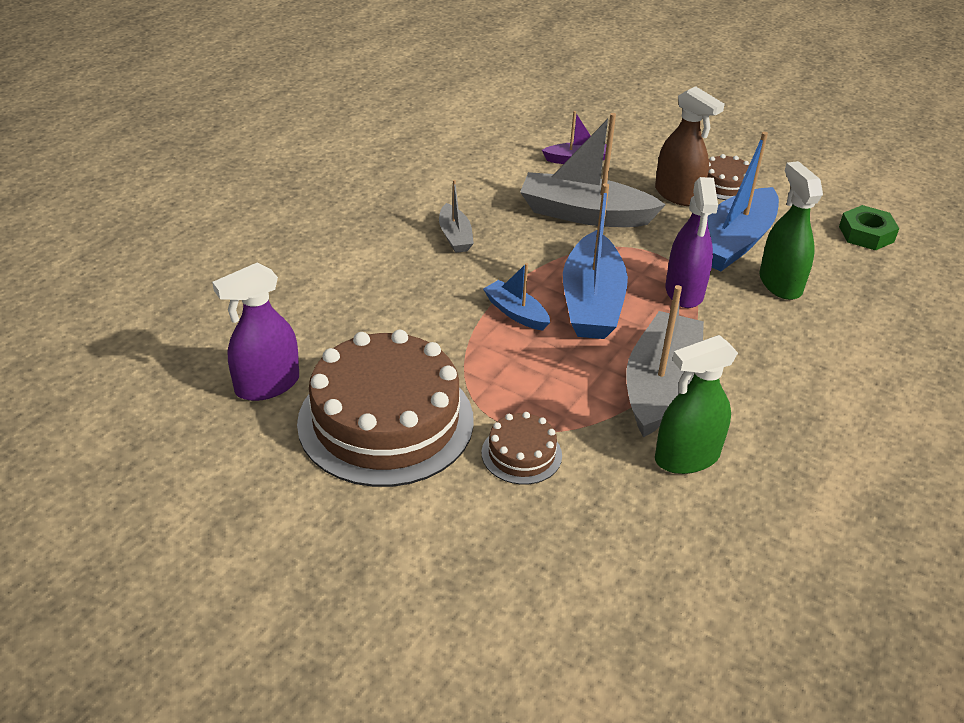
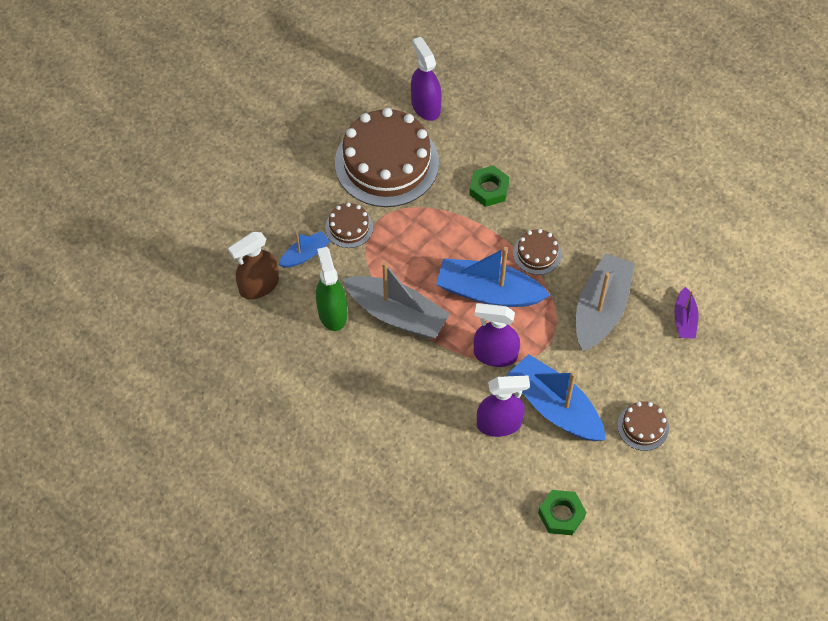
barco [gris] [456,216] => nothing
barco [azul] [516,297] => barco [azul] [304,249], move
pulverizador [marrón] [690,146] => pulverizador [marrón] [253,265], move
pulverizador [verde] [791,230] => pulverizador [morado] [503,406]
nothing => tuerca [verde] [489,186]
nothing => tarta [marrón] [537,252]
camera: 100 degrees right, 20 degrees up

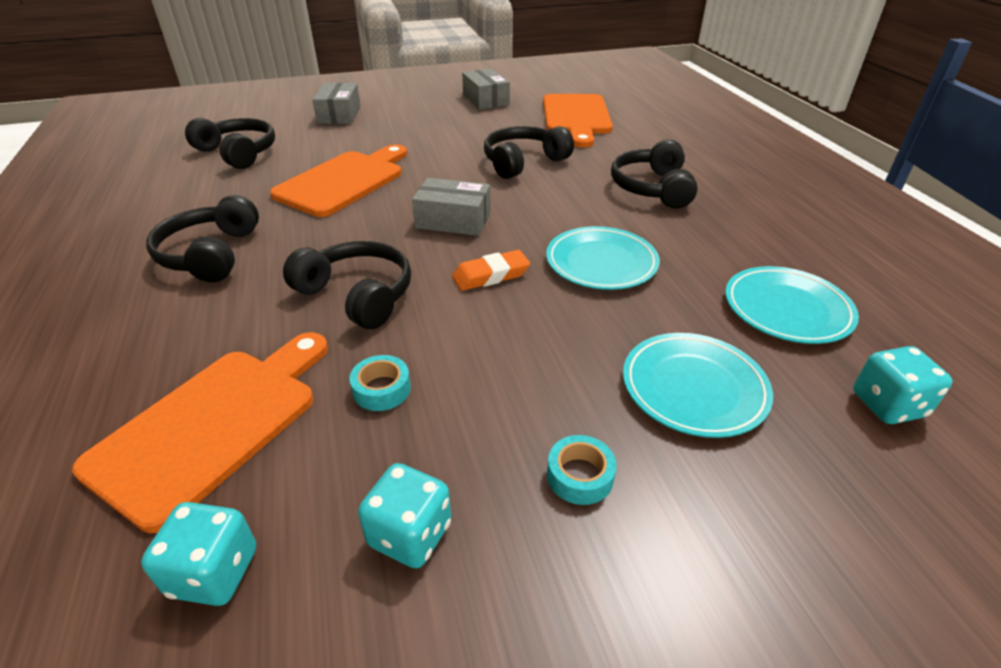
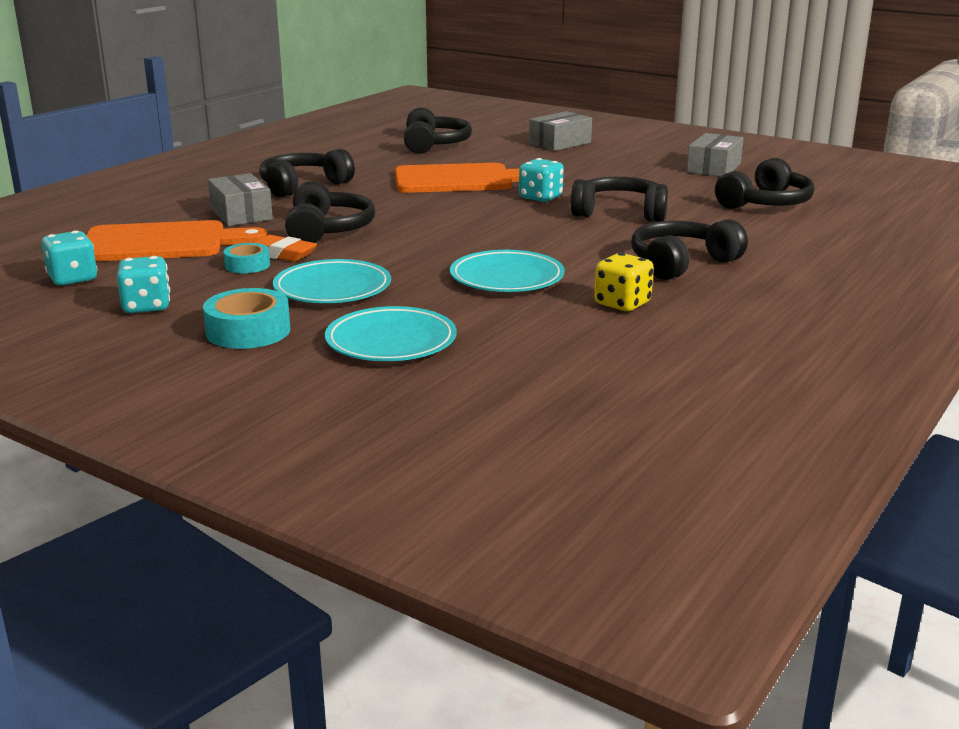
caja [gris] [451,207] => caja [gris] [240,199], move
goma de borrar [naranja] [491,270] => goma de borrar [naranja] [285,248], move
tabla de cortar [naranja] [578,120] => auriculares [negro] [765,183]
cinta adhesiva [turquesa] [581,470] => cinta adhesiva [turquesa] [246,318], x1.62
plato [turquesa] [792,305] => plato [turquesa] [332,281], move
dado [turquesa] [903,385] => dado [turquesa] [541,180], move
nothing => dado [amarillo] [624,282]
camera: 50 degrees right, 15 degrees down

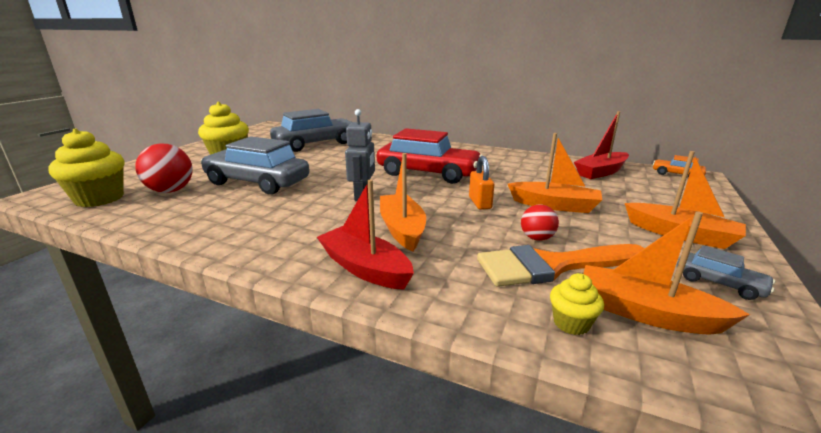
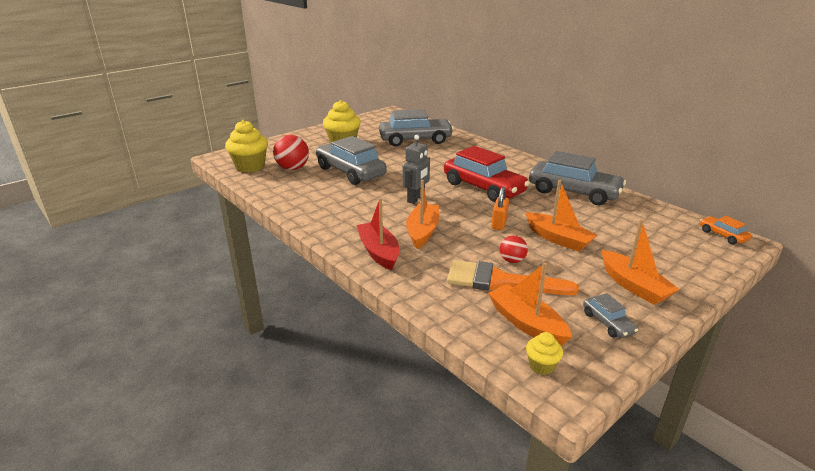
magdalena [amarillo] [577,304] => magdalena [amarillo] [544,353], move
barco [rojo] [601,145] => nothing
nothing => coche [gris] [577,178]
camera: 25 degrees right, 5 degrees up

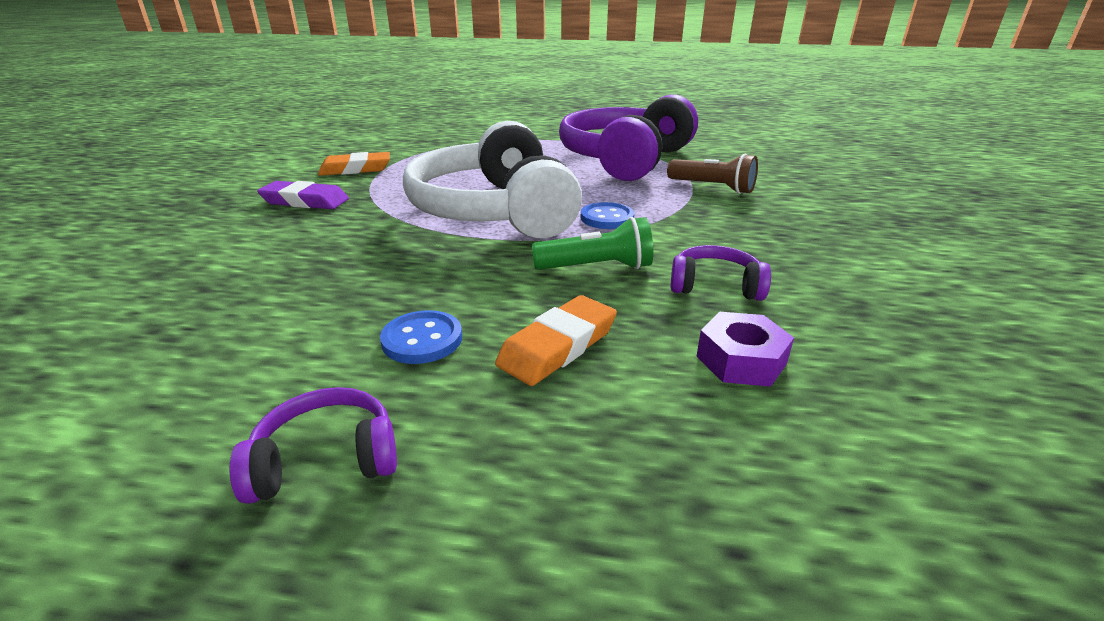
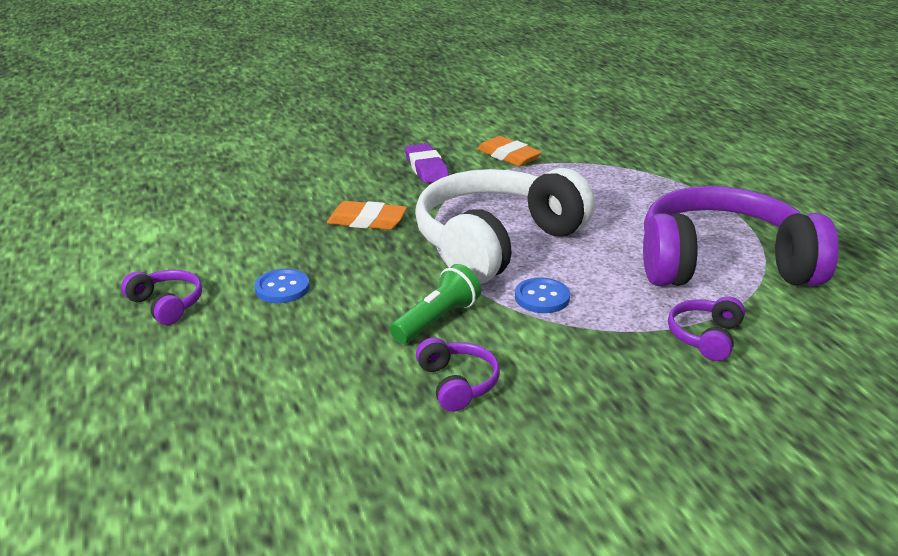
goma de borrar [naranja] [556,340] => goma de borrar [naranja] [367,215], move
lámpara de mano [verde] [592,243] => lámpara de mano [verde] [435,304], 105 degrees counterclockwise
lámpara de mano [marrón] [712,174] => auriculares [morado] [706,328]
tuerca [morado] [745,349] => nothing
camera: 60 degrees right, 0 degrees up

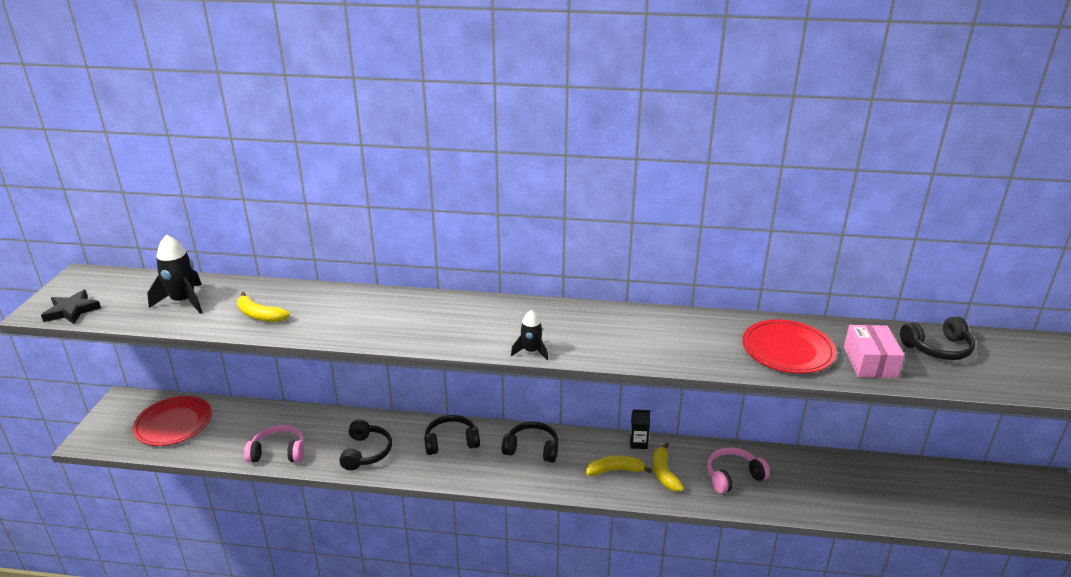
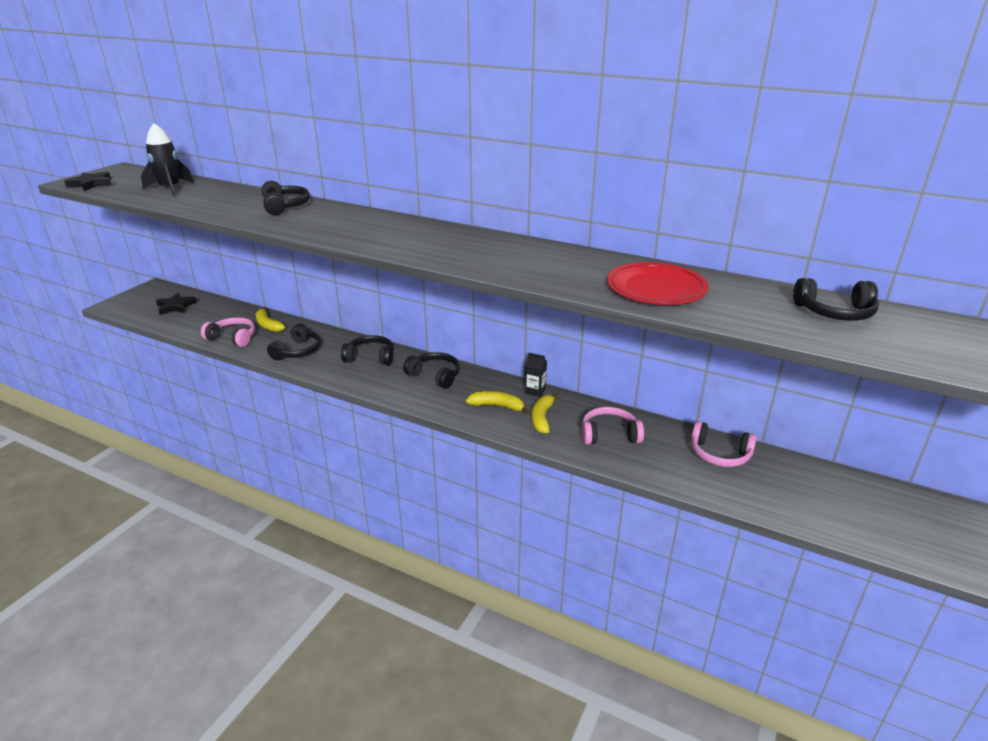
plato [rojo] [172,421] => estrella [negro] [176,304]
plátano [amarillo] [263,307] => plátano [amarillo] [270,319], move
cohete [negro] [529,335] => nothing
caja [rosa] [874,351] => nothing
nothing => auriculares [negro] [285,198]
nothing => auriculares [rosa] [724,444]
camera: 20 degrees right, 0 degrees up

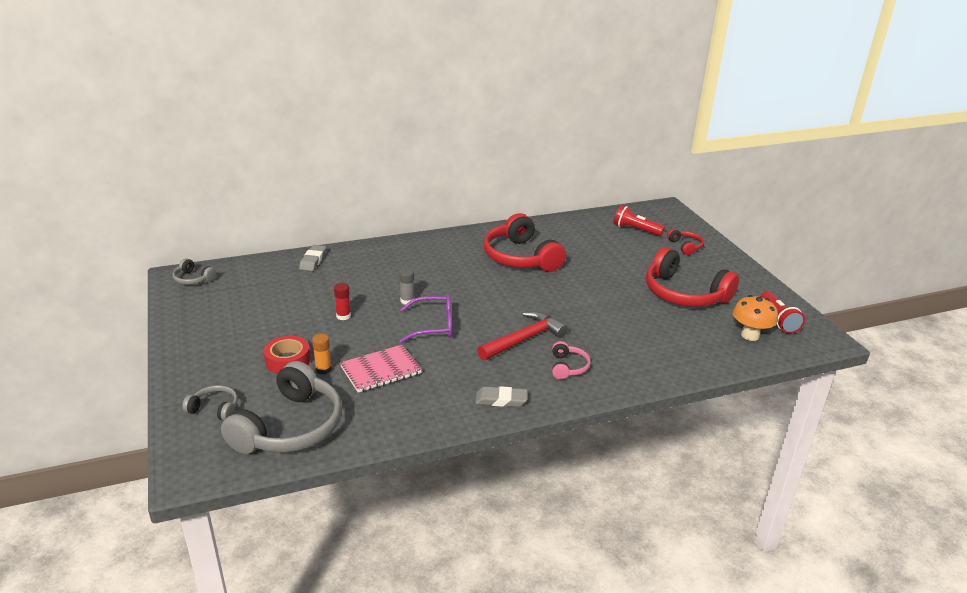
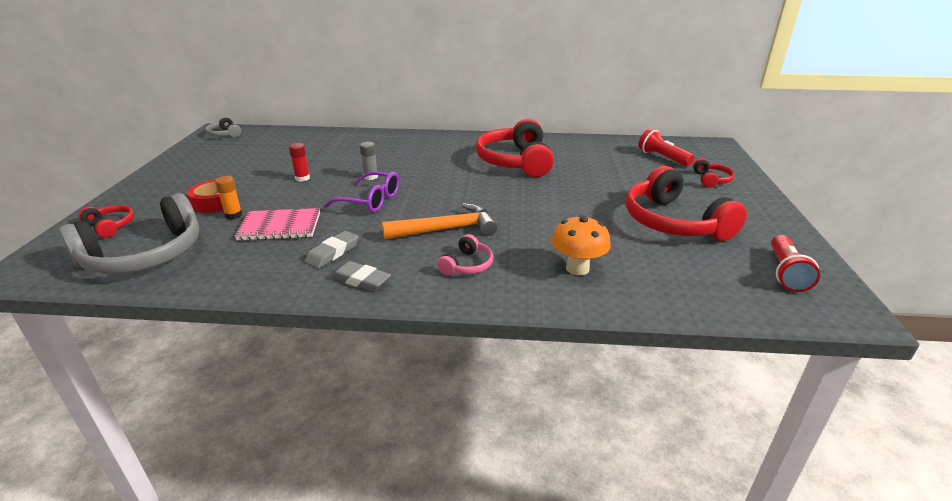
auriculares [gris] [210,403] => auriculares [rojo] [106,221]
goma de borrar [gris] [312,258] => goma de borrar [gris] [331,249], move
martillo [rojo] [522,336] => martillo [naranja] [439,221]
seta [naranja] [755,318] => seta [naranja] [581,245], move
camera: 25 degrees right, 0 degrees up

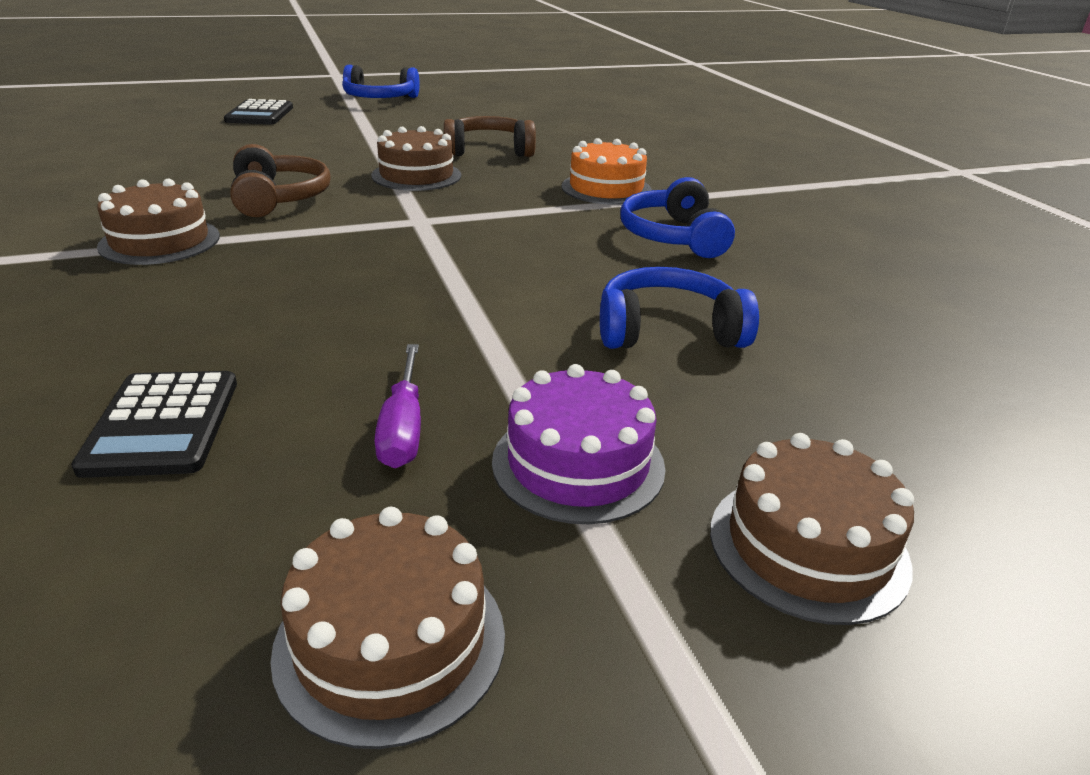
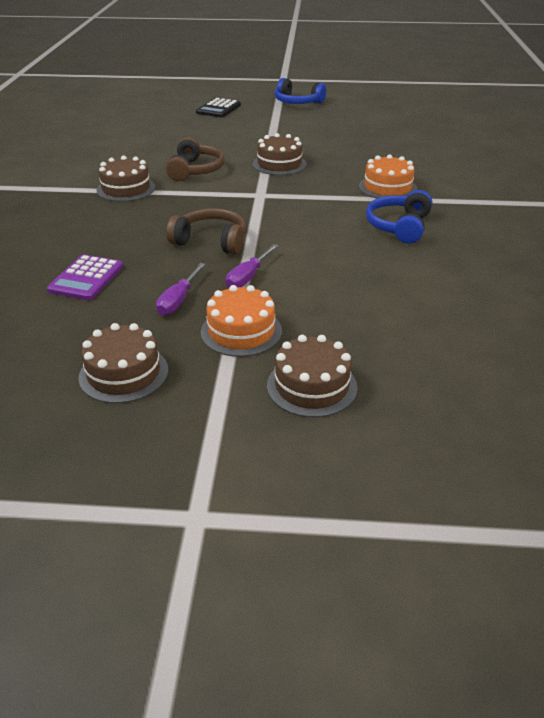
calculadora [negro] [154,424] => calculadora [morado] [85,277]
auriculares [marrón] [490,136] => auriculares [marrón] [206,231], move
tarta [morado] [579,444] => tarta [naranja] [241,321]
auriculares [azul] [679,308] => nothing
nothing => destornillador [morado] [252,266]
camera: 25 degrees right, 5 degrees up

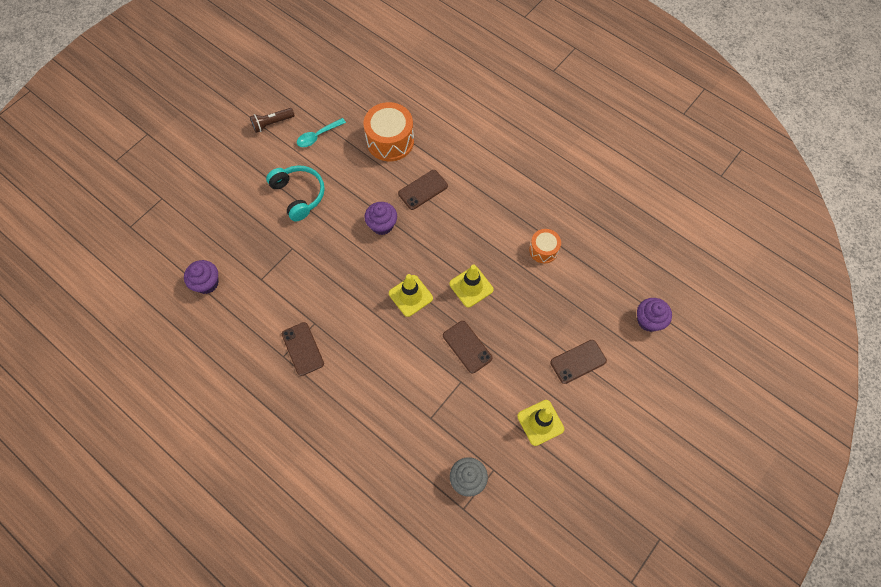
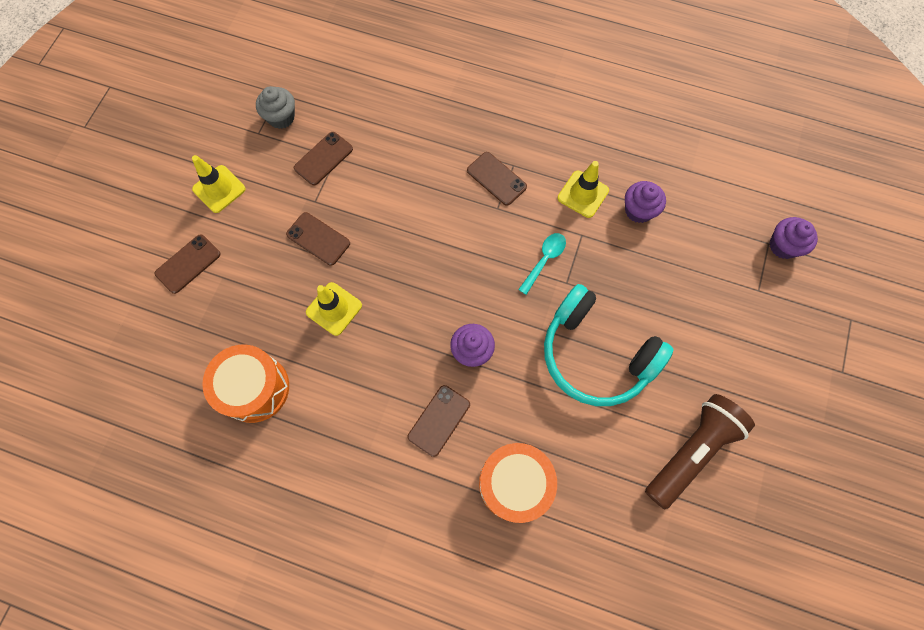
lámpara de mano [marrón] [272,120] => lámpara de mano [marrón] [700,451], x1.88
auriculares [turquesa] [295,193] => auriculares [turquesa] [609,345], x1.50
cuchara [turquesa] [321,132] => cuchara [turquesa] [542,264], move
cono de tráfico [amarillo] [411,295] => cono de tráfico [amarillo] [583,189], move
tambor [naranja] [545,246] => tambor [naranja] [245,383], x1.76
magdalena [morado] [654,315] => magdalena [morado] [793,238], move
nothing => móvil [marrón] [323,159]
camera: 160 degrees right, 5 degrees up

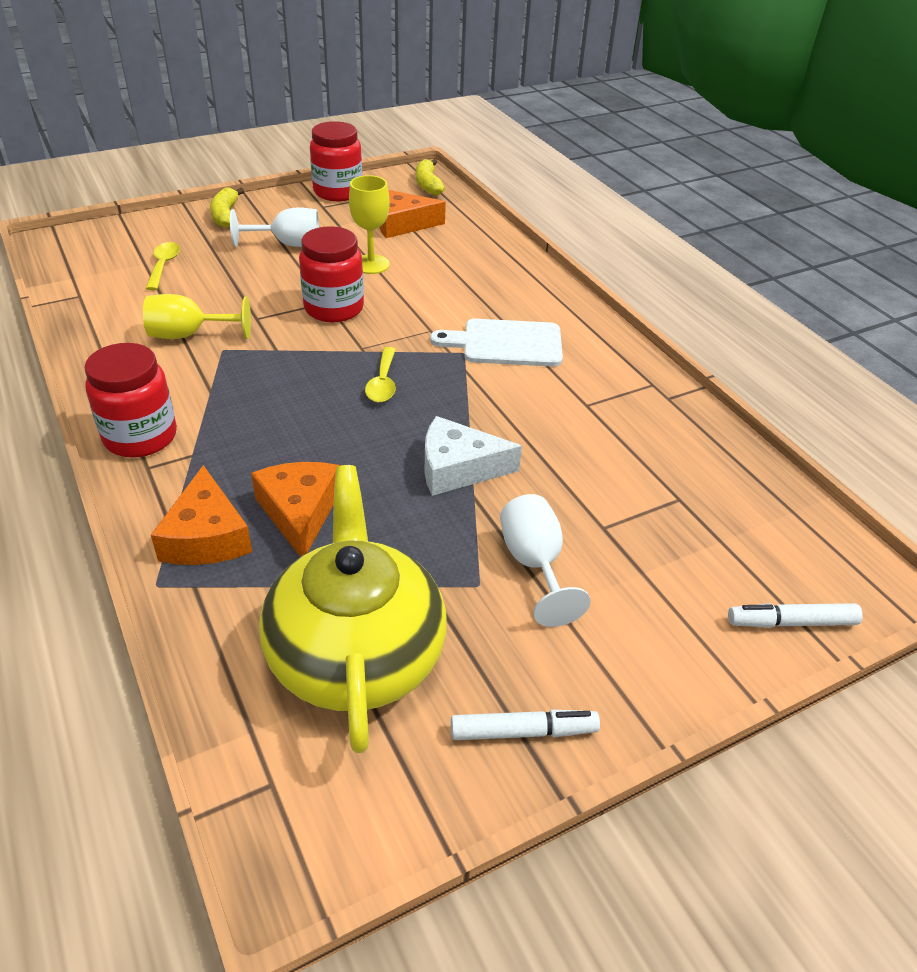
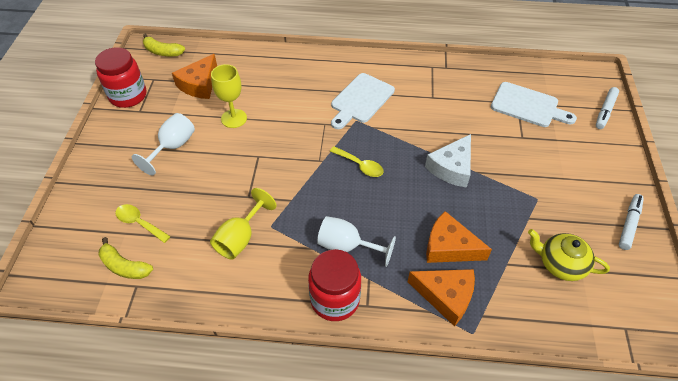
plátano [amarillo] [227,208] => plátano [amarillo] [125,258], move
tetera [amarillo] [353,609] => tetera [amarillo] [569,255], x0.54
tarro [rojo] [331,274] => nothing
copa [blanco] [545,560] => copa [blanco] [356,241], move
nothing => tabla de cortar [blanco] [534,104]
camera: 55 degrees left, 10 degrees up

